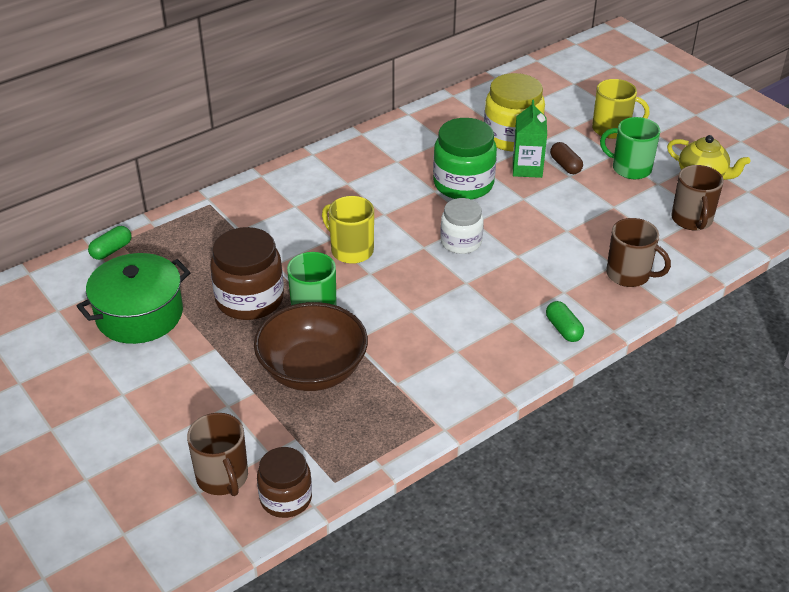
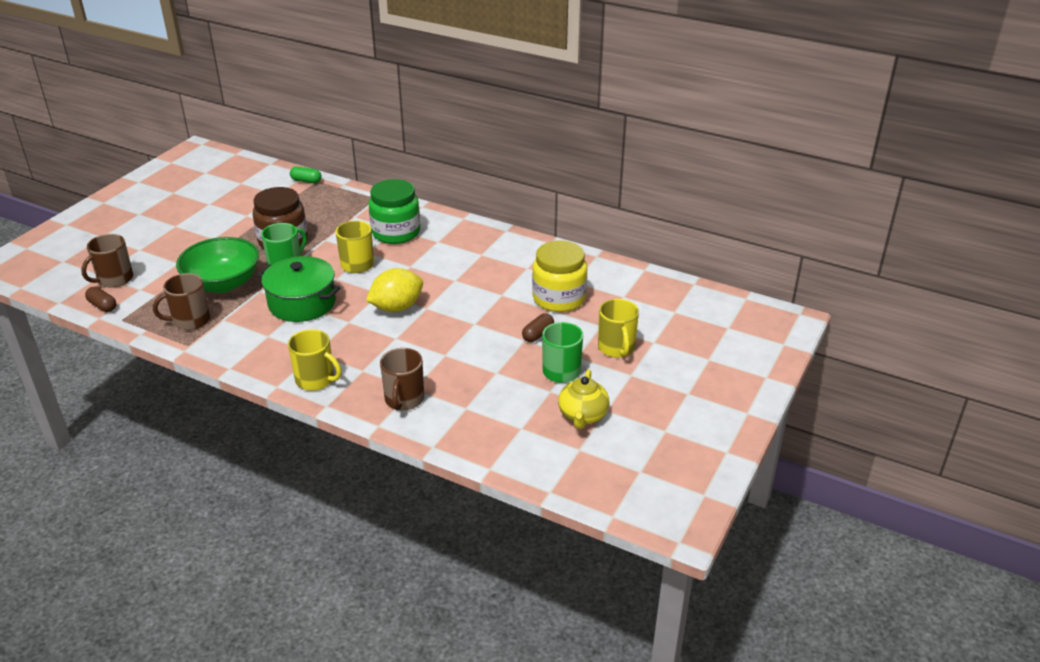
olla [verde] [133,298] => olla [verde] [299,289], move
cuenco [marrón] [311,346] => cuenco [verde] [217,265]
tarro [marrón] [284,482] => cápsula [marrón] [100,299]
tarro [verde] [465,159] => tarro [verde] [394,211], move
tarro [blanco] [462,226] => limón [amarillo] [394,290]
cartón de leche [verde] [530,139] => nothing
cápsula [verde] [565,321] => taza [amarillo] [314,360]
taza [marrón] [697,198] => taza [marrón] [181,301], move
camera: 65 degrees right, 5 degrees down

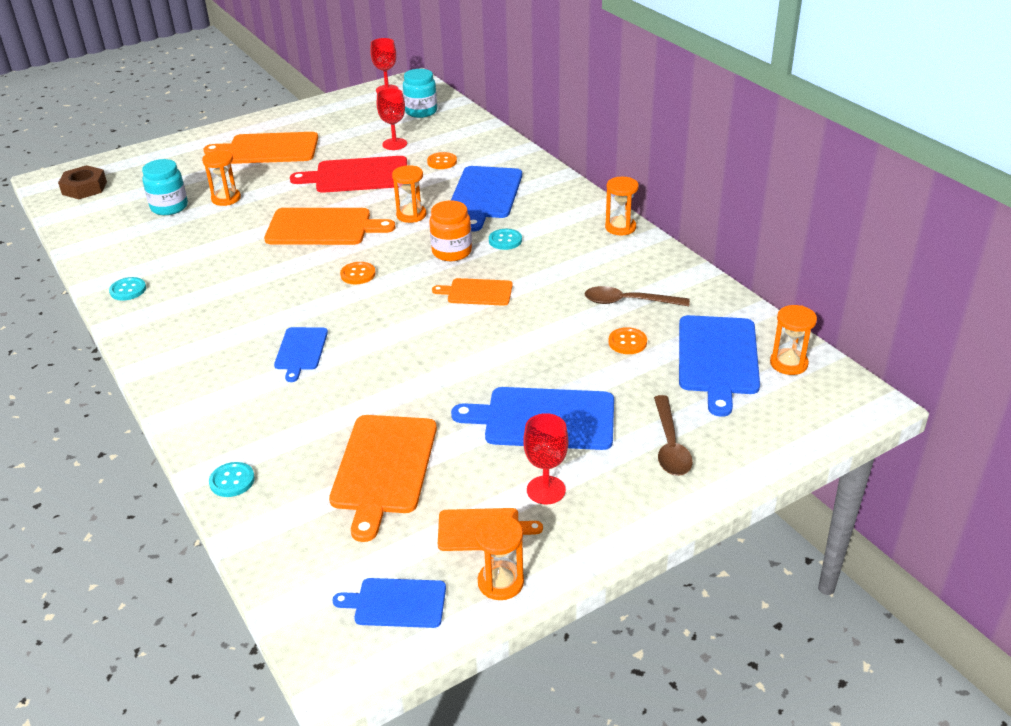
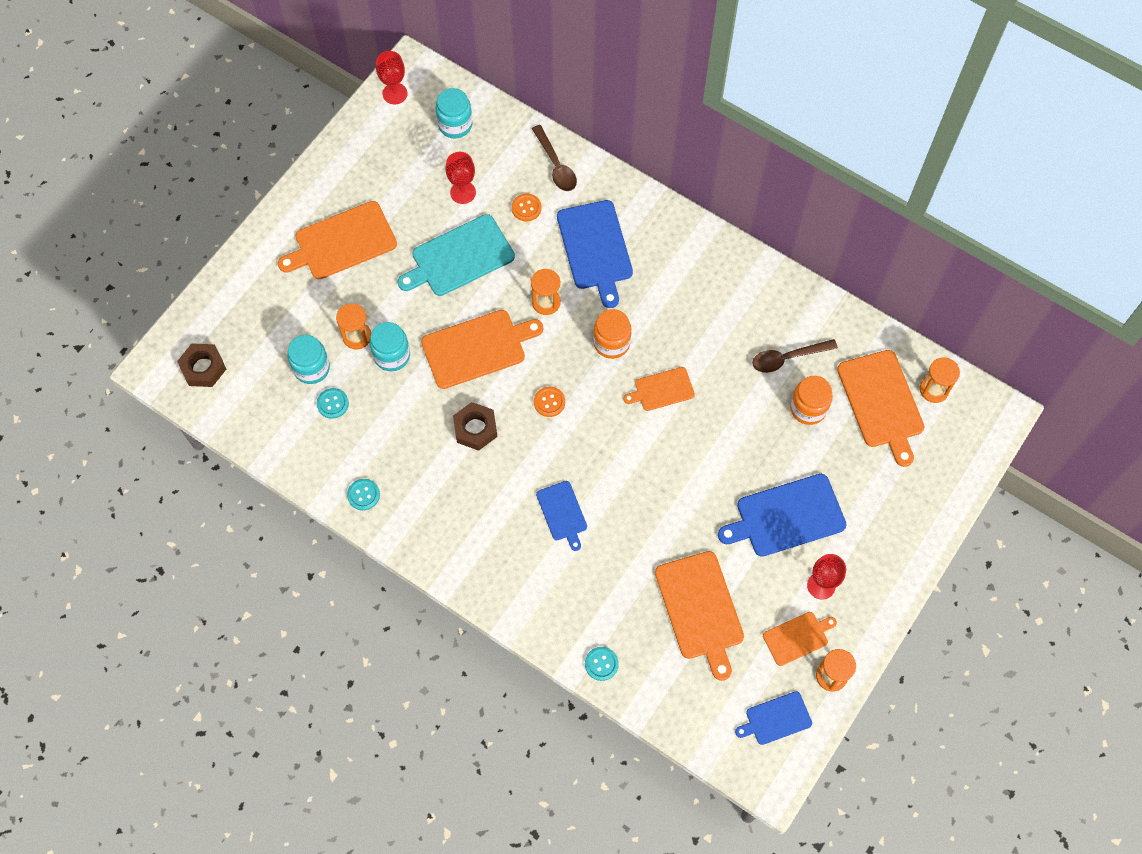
tabla de cortar [rojo] [348,174] => tabla de cortar [turquesa] [456,255]
botón [turquesa] [505,239] => botón [turquesa] [333,403], move
reloj de arena [naranja] [622,206] => nothing
botón [naranja] [627,340] => tarro [naranja] [811,400]
cuchara [marrón] [673,435] => cuchara [marrón] [554,158], move
tabla de cortar [azul] [719,366] => tabla de cortar [naranja] [880,408]
nothing => tarro [turquesa] [390,346]
nothing => tuerca [marrón] [475,426]
camera: 25 degrees left, 30 degrees up

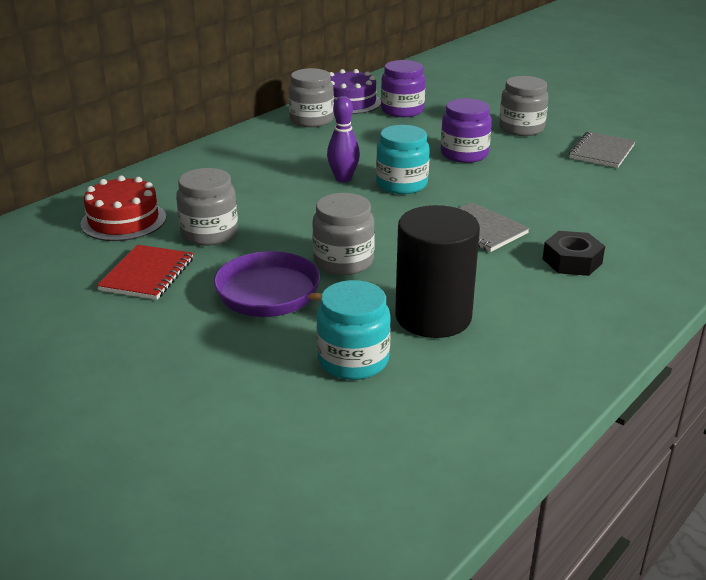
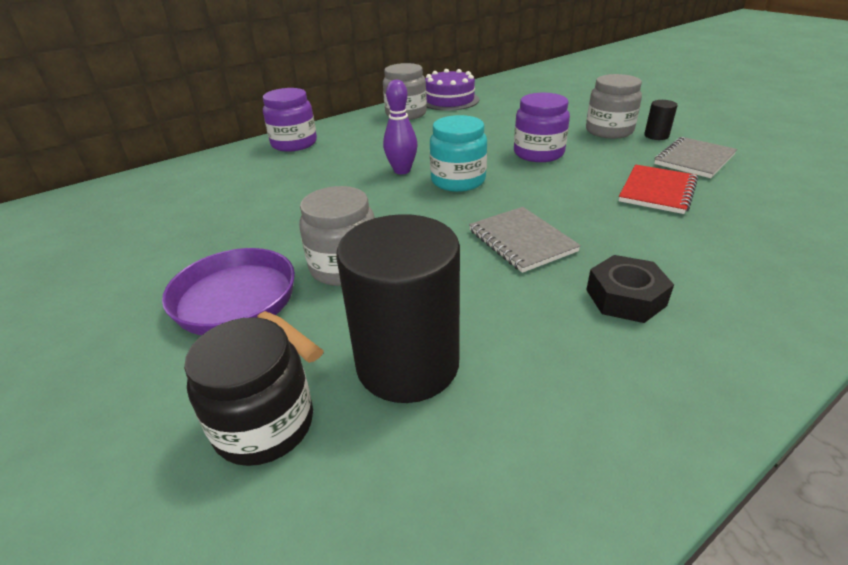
tarta [rojo] [123,208] => nothing
cuaderno [rojo] [145,272] => cuaderno [rojo] [658,189], move
tarro [gris] [207,207] => nothing
tarro [turquesa] [353,330] => tarro [negro] [248,391]
tarro [morado] [403,88] => tarro [morado] [290,120], move
nothing => cilindro [negro] [661,120]
camera: 15 degrees right, 5 degrees up

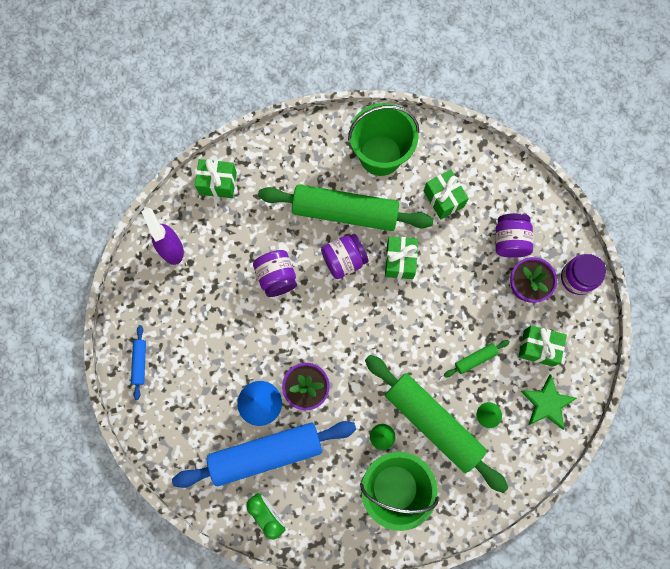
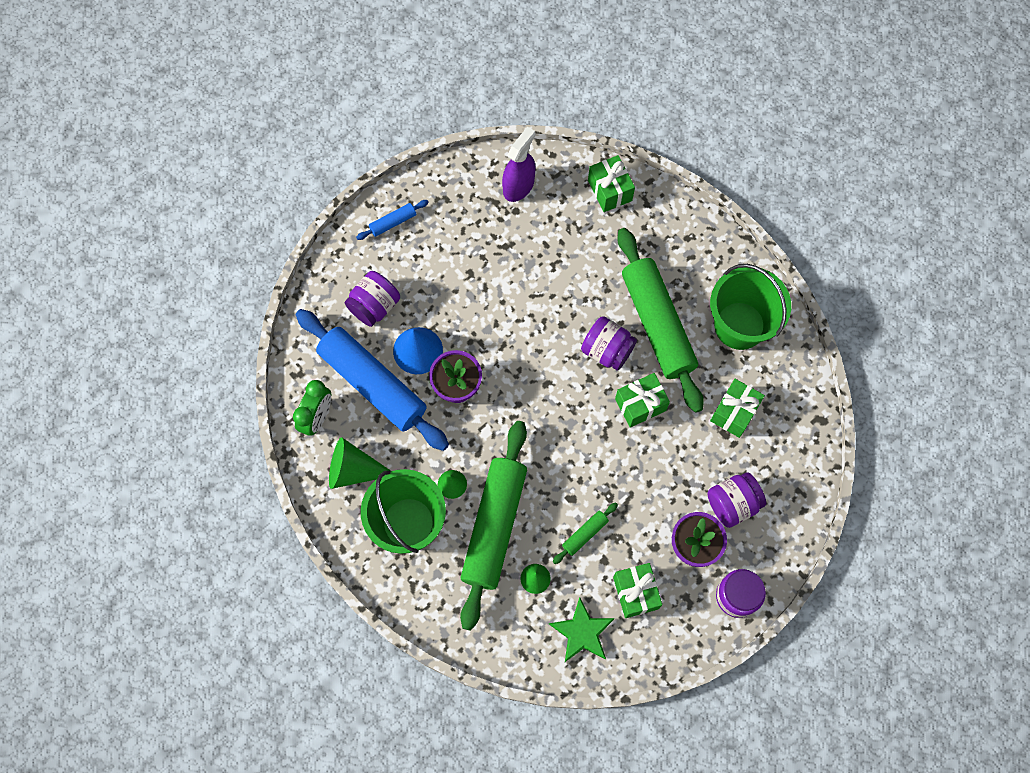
tarro [morado] [275,273] => tarro [morado] [372,299], move
rodillo [verde] [477,358] => rodillo [verde] [585,533], 75 degrees counterclockwise
nothing => cono [verde] [360,463]
camera: 60 degrees right, 5 degrees down

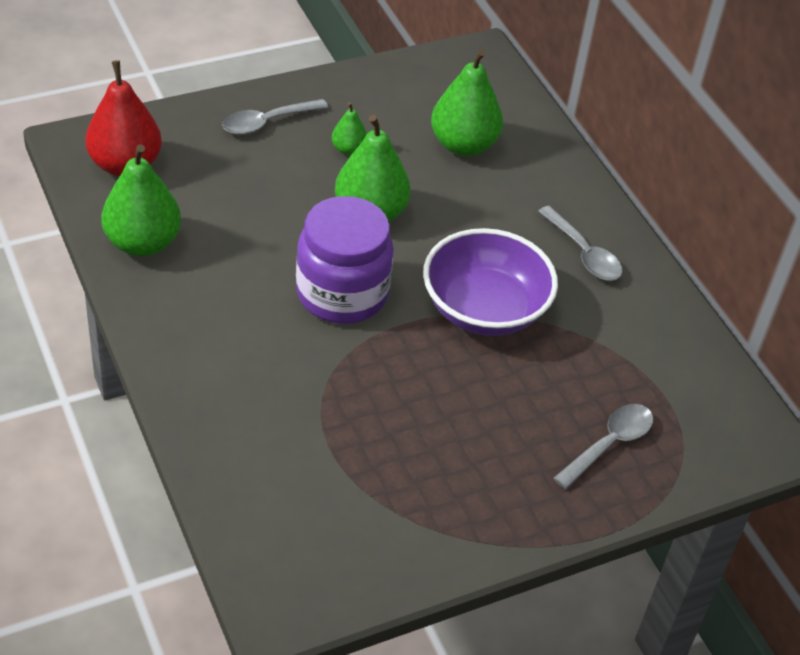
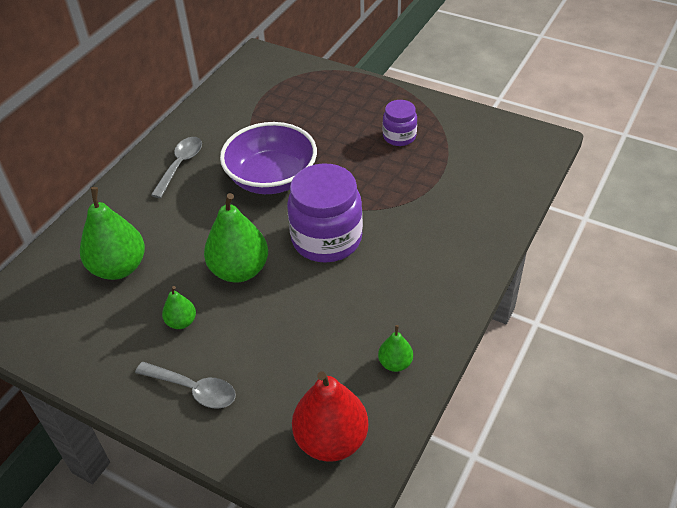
pera [verde] [141,200] => pera [verde] [395,348], x0.50
cuchara [gris] [603,446] => nothing
nothing => tarro [morado] [400,123]
camera: 120 degrees left, 0 degrees up

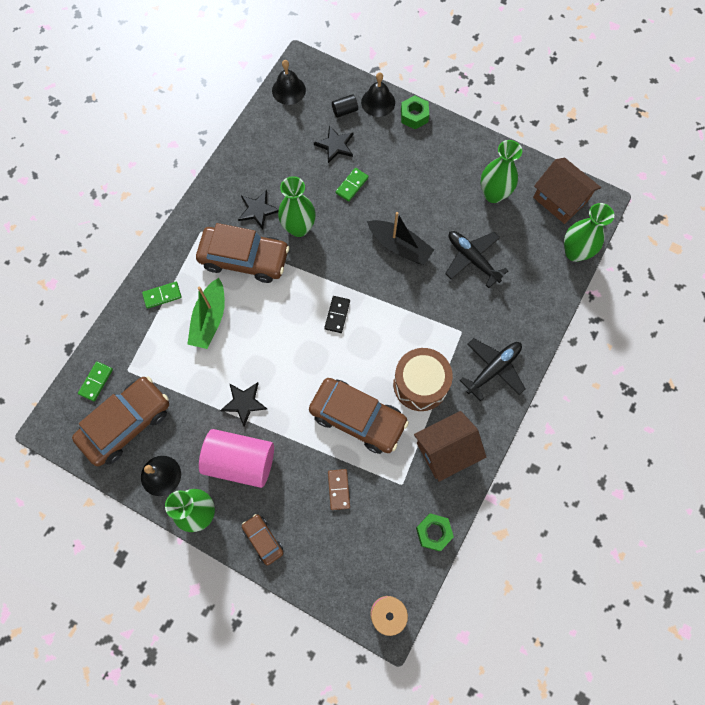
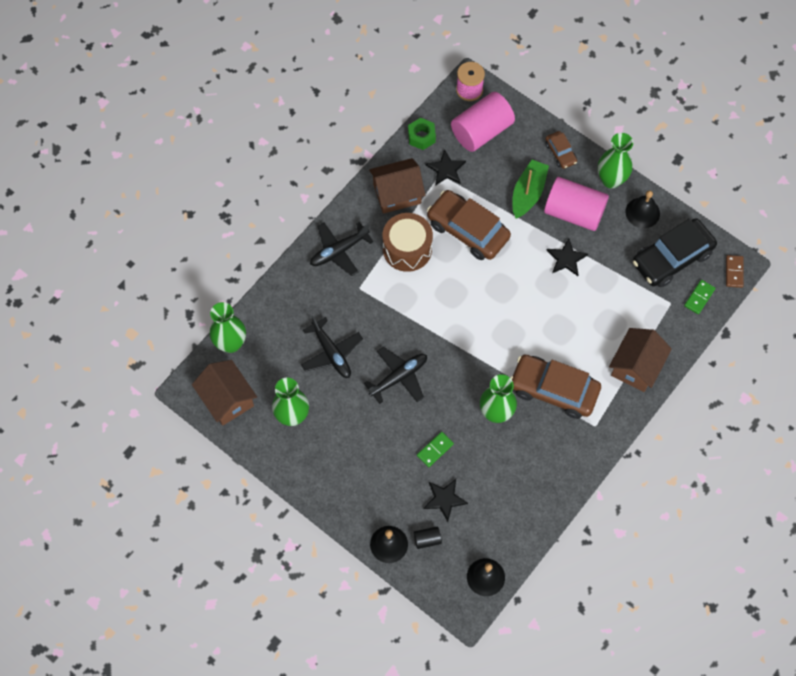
coche [marrón] [120,421] => coche [negro] [675,252]
ficha de dominó [verde] [162,295] => casa [marrón] [640,360]
barco [verde] [206,313] => barco [verde] [530,189], move
estrella [negro] [258,209] => estrella [negro] [446,167], move
ficha de dominó [negro] [337,314] => nothing
ficha de dominó [marrón] [339,489] => ficha de dominó [marrón] [735,271], move
barco [negro] [400,238] => avión [negro] [395,375]
tuerca [verde] [415,112] => nothing
nothing => cilindro [rosa] [483,122]
camera: 170 degrees left, 5 degrees down

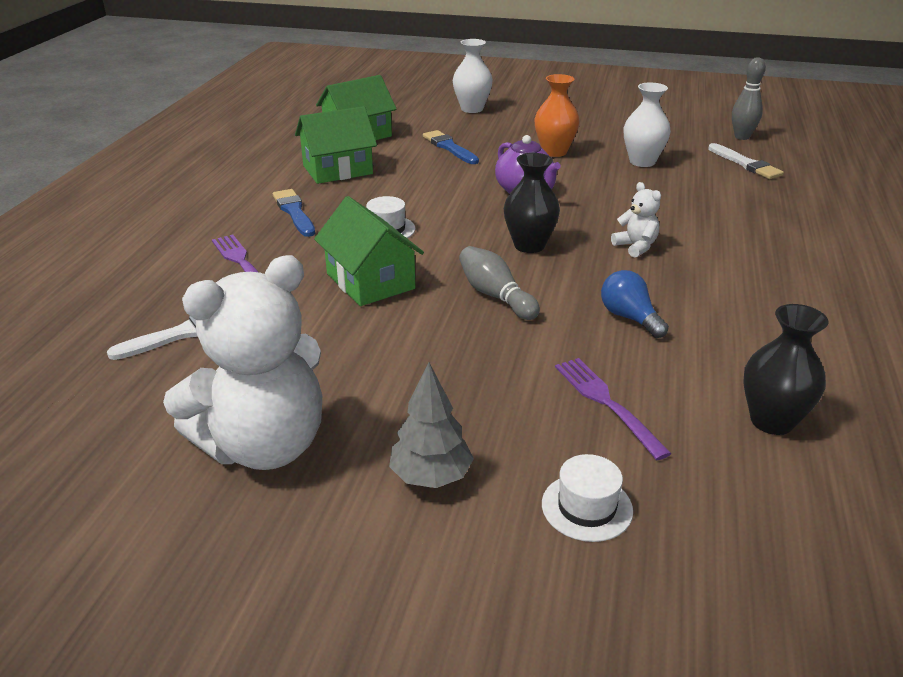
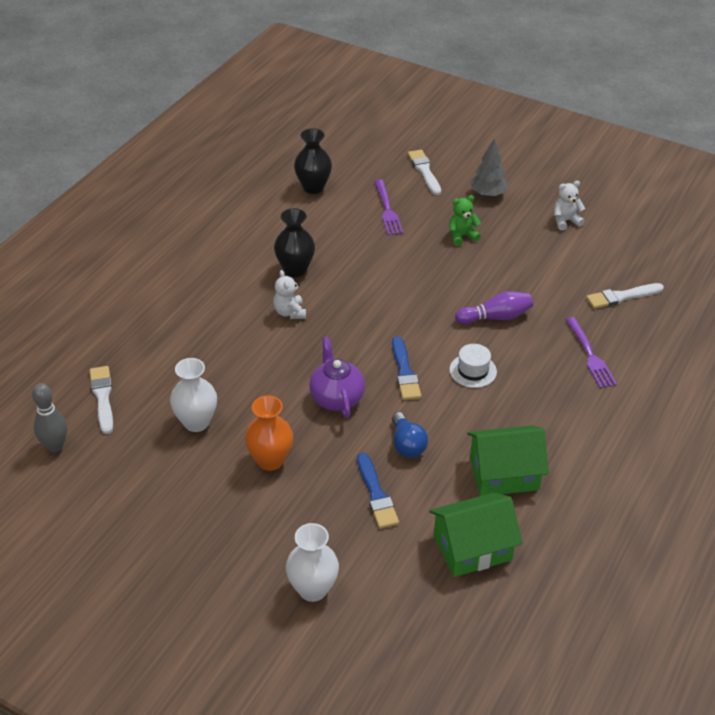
osito [blanco] [242,362] => osito [blanco] [569,205], x0.42
pincel [azul] [294,213] => pincel [azul] [406,368], move
casa [verde] [369,251] => bolo [morado] [494,307]
bolo [gris] [499,283] => nothing
florero [negro] [532,203] => florero [negro] [294,242], move
sombrero [blanco] [587,498] => pincel [blanco] [424,172]
bombilla [azul] [635,304] => bombilla [azul] [410,434], move
nothing => osito [verde] [465,220]
camera: 165 degrees left, 10 degrees up

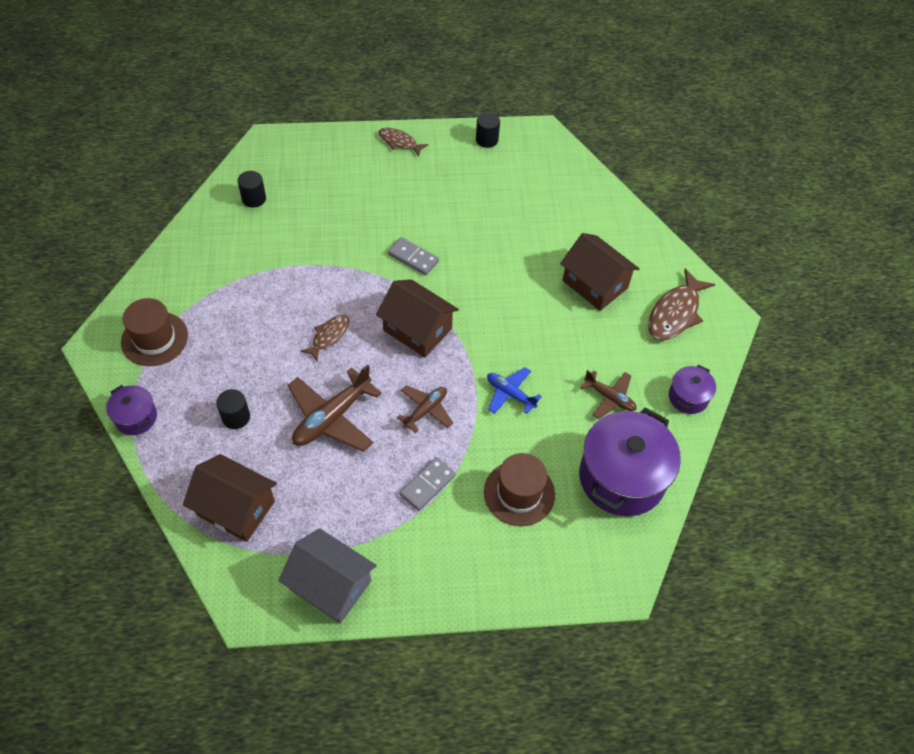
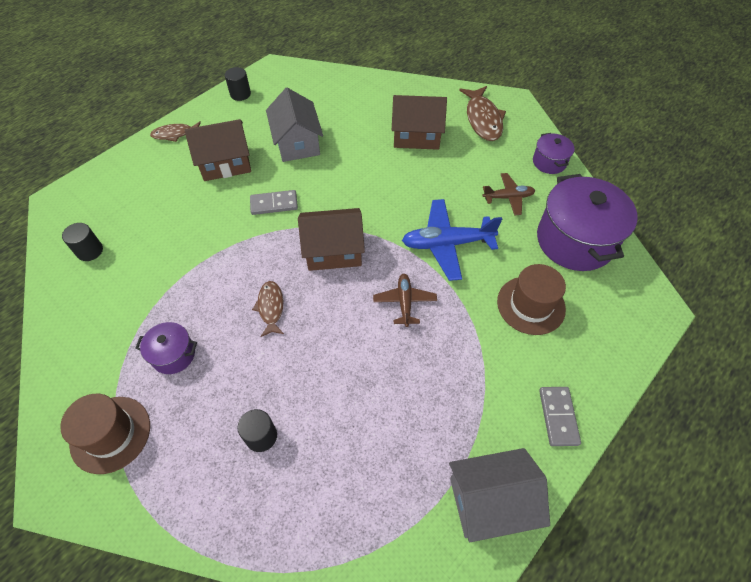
olla [morado] [131,410] => olla [morado] [166,348], move
casa [marrón] [230,498] => casa [marrón] [218,150], move
avión [marrón] [335,408] => nothing
ficha de dominó [gris] [427,484] => ficha de dominó [gris] [560,416], move
avión [azul] [514,390] => avión [azul] [452,240], x1.68
nothing => casa [gris] [294,125]
camera: 40 degrees left, 0 degrees up

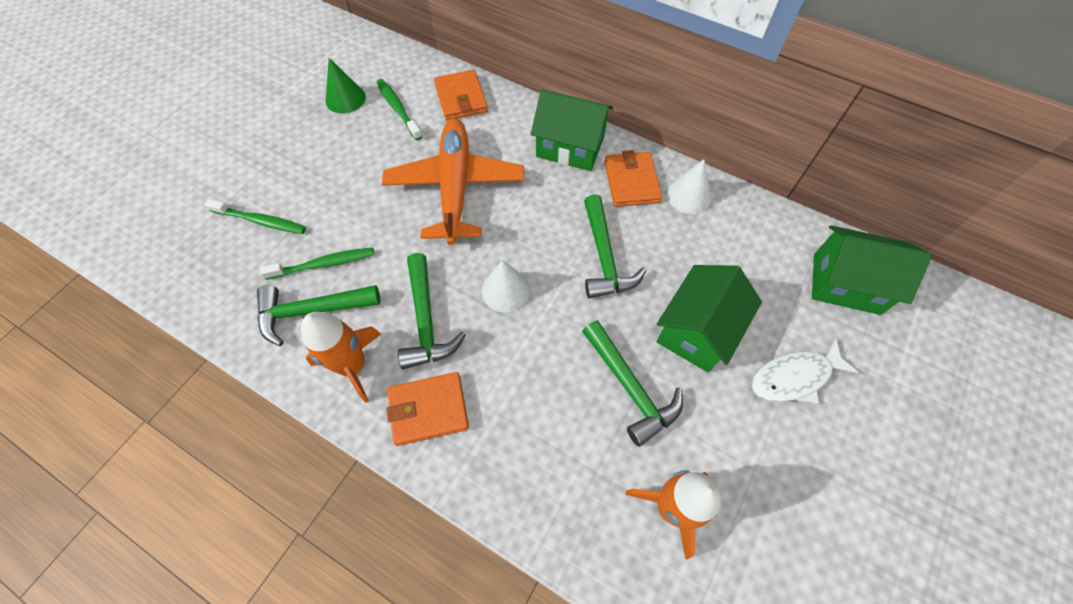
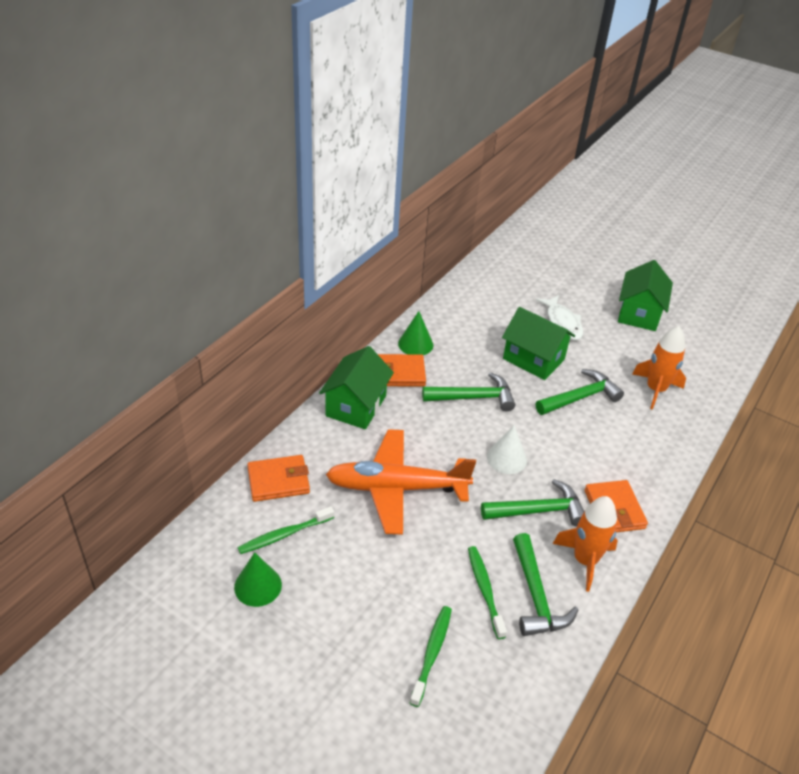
cono [blanco] [689,186] => cono [verde] [415,333]
casa [verde] [872,270] => casa [verde] [645,295], move
camera: 90 degrees left, 20 degrees down

